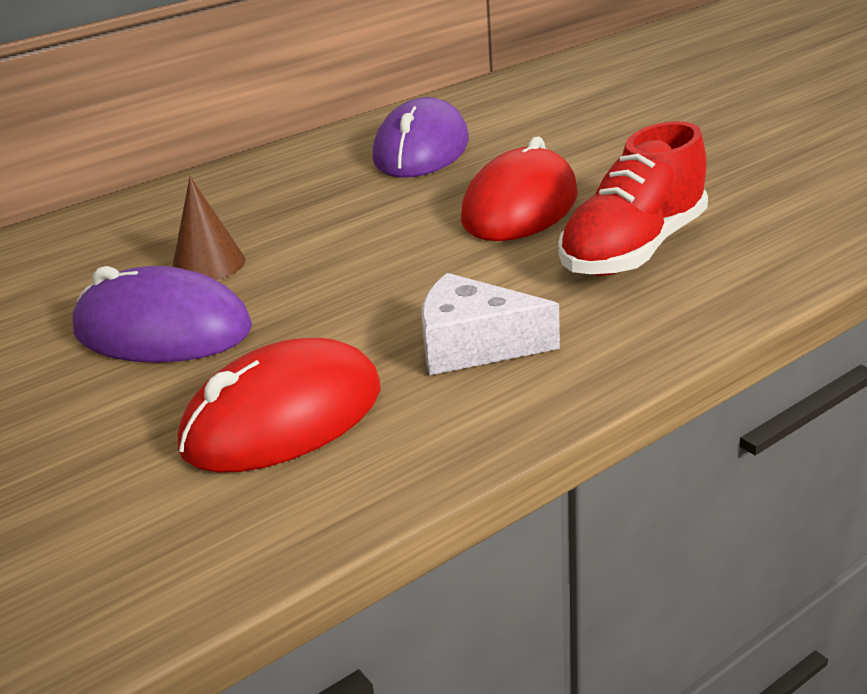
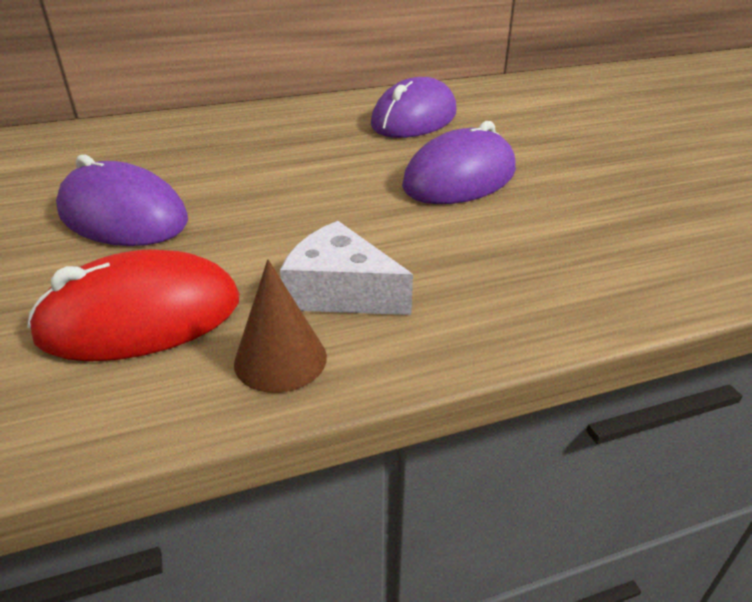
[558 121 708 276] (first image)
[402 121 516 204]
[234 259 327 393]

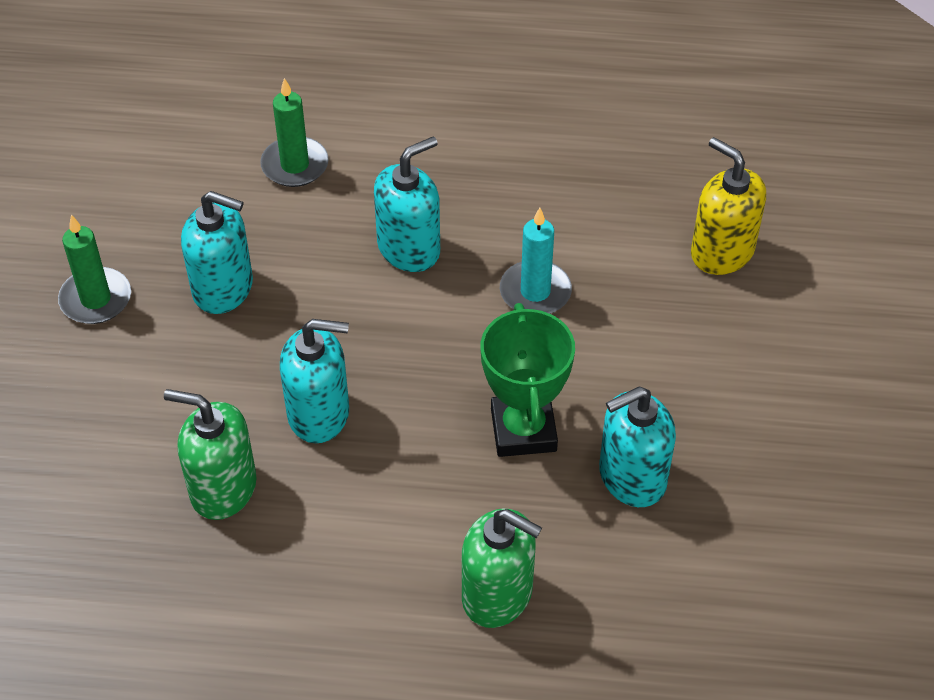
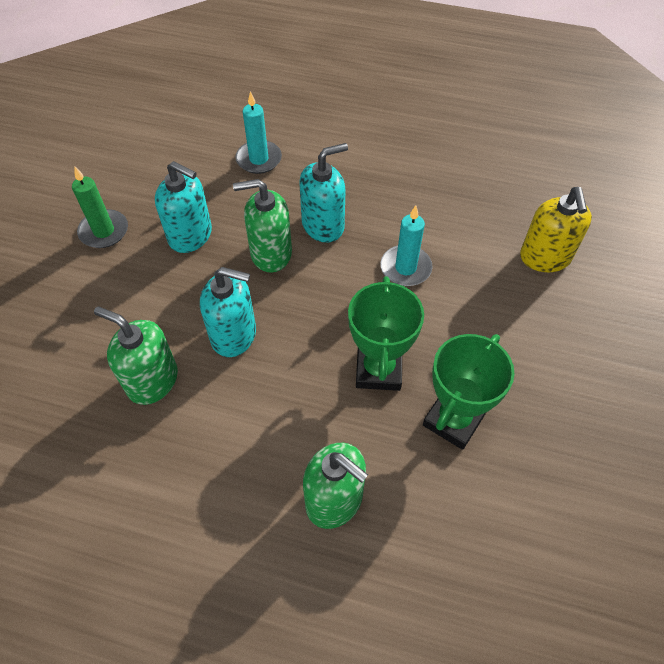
[235 91 282 174]
[520 187 592 272]
[423 334 515 450]
[233 179 292 273]

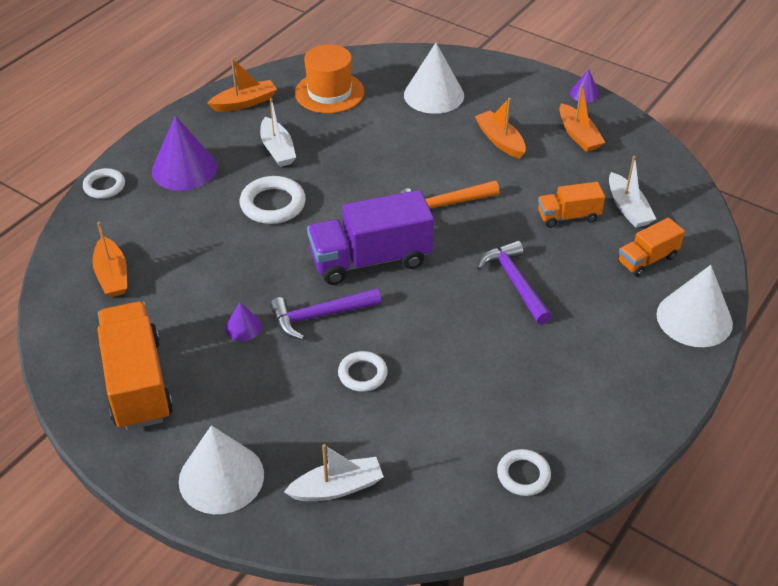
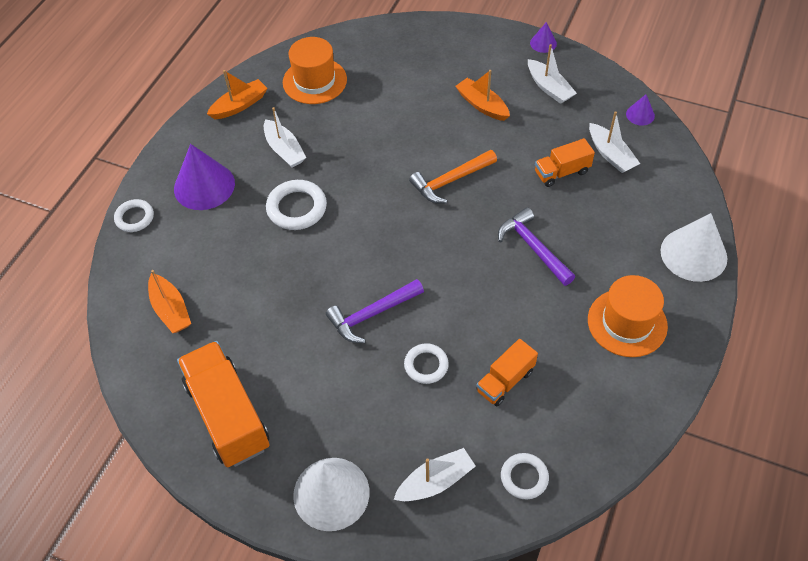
[404 43 464 114] (first image)
[528 44 577 104]
[307 190 434 285] (first image)
[476 339 538 406]
[626 94 655 126]
[501 453 549 499]
[588 275 668 357]

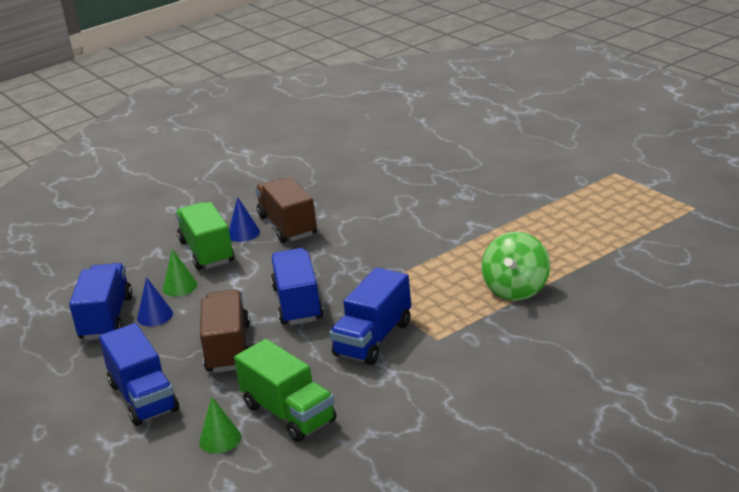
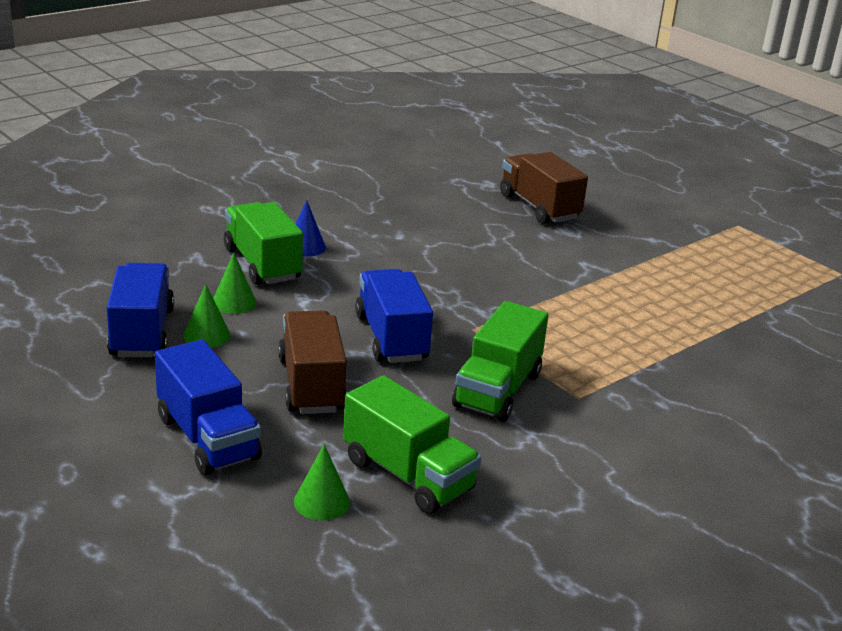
[500 152 588 224]
[482 232 550 301] (first image)
[452 301 549 422]
[183 284 230 348]

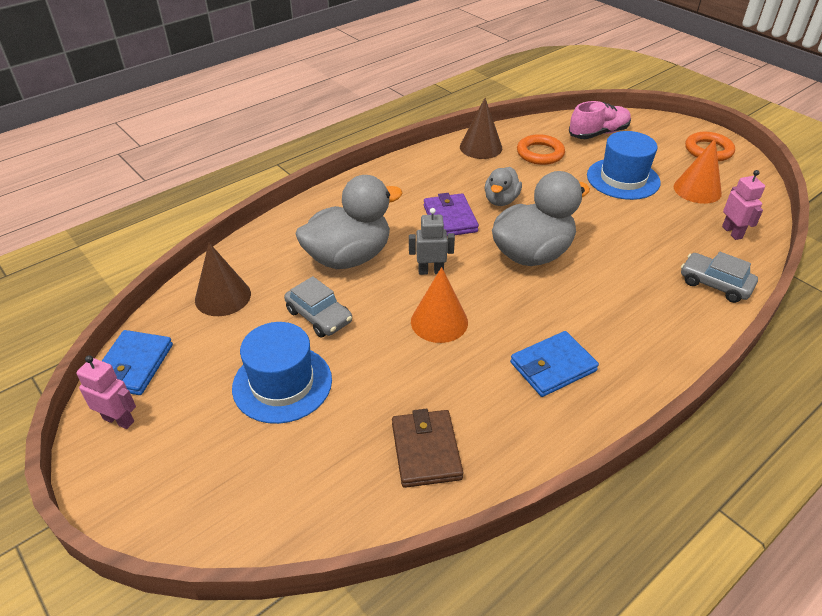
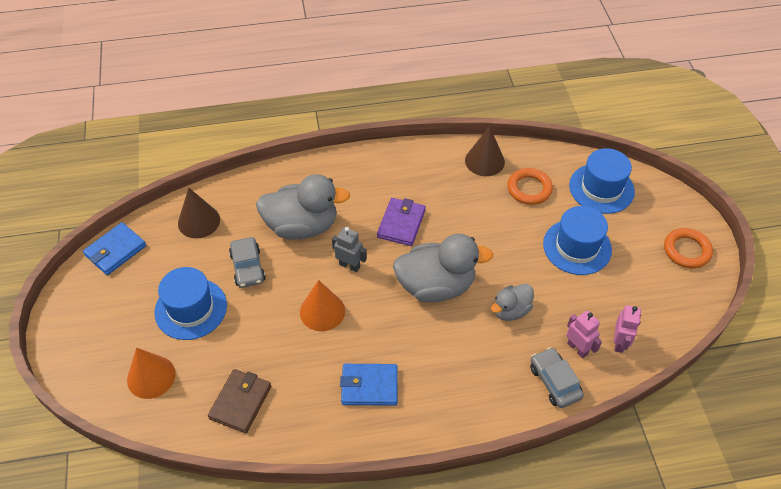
[569 148 635 214]
[127 348 176 399]
[491 284 534 321]
[566 311 602 359]

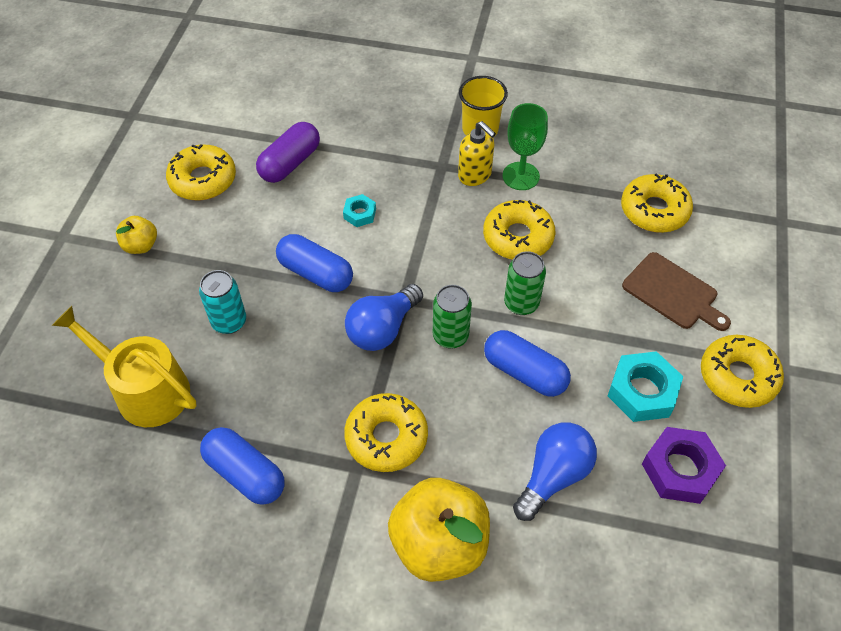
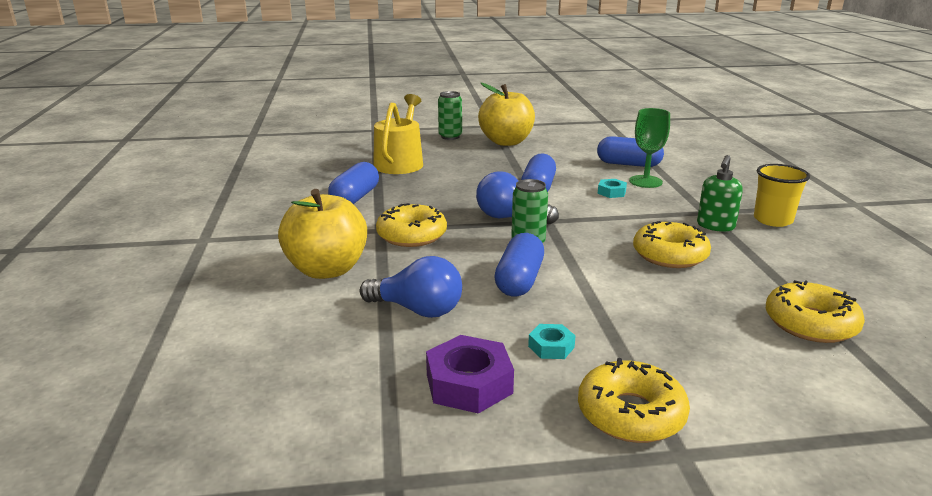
[629 108 670 188]
[697 155 743 232]
[597 136 664 167]
[166 144 236 201] (first image)
[478 83 535 146]
[438 91 462 140]
[622 252 731 331] (first image)
[199 270 246 334] (first image)
[528 324 576 359]

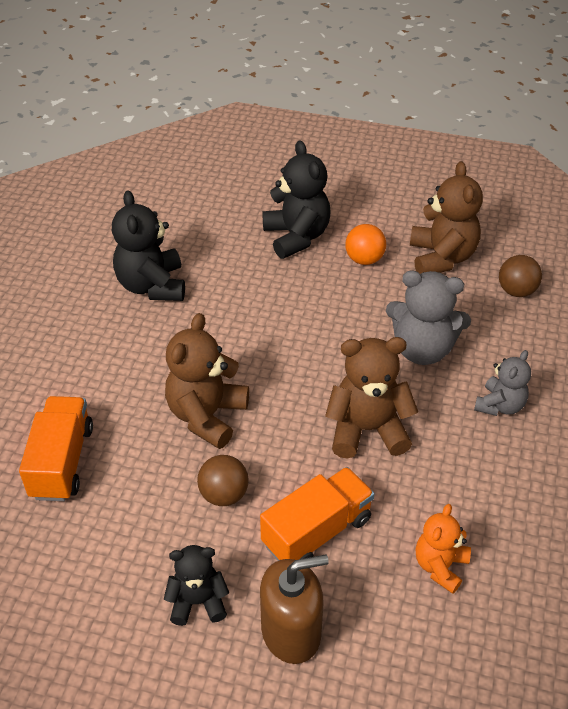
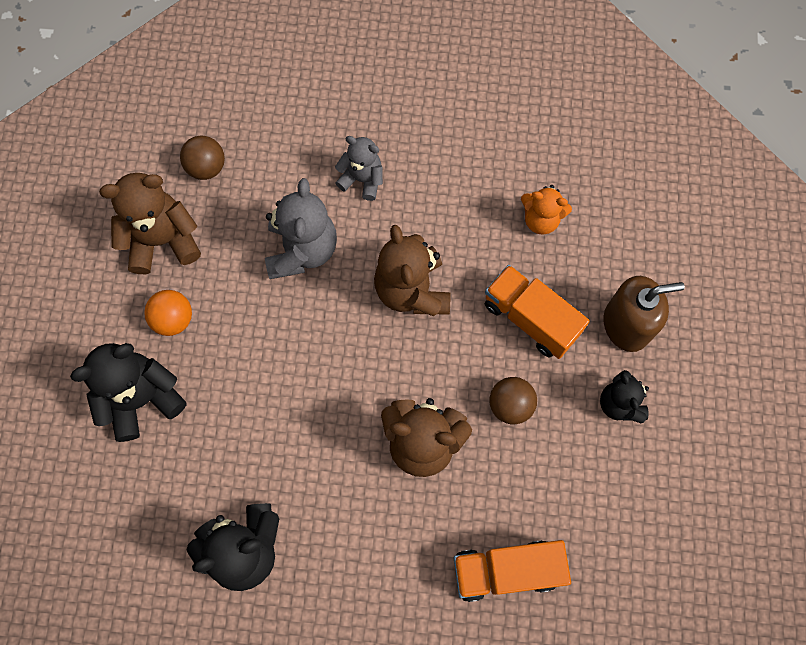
[604 276 685 352]

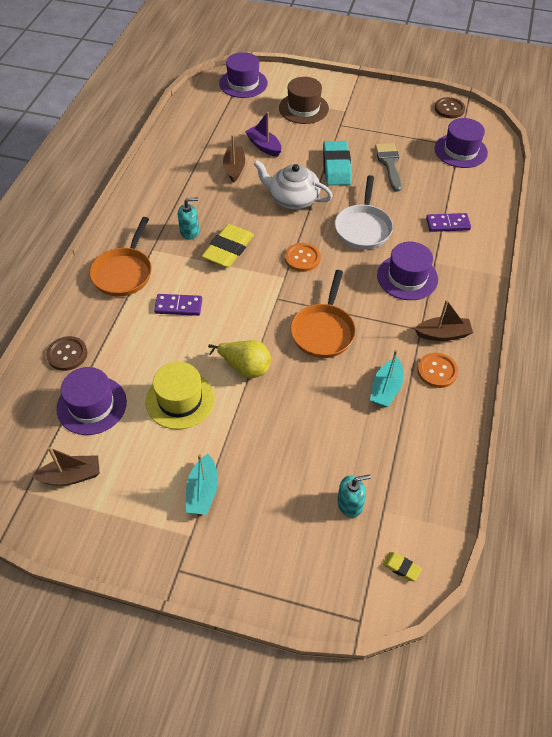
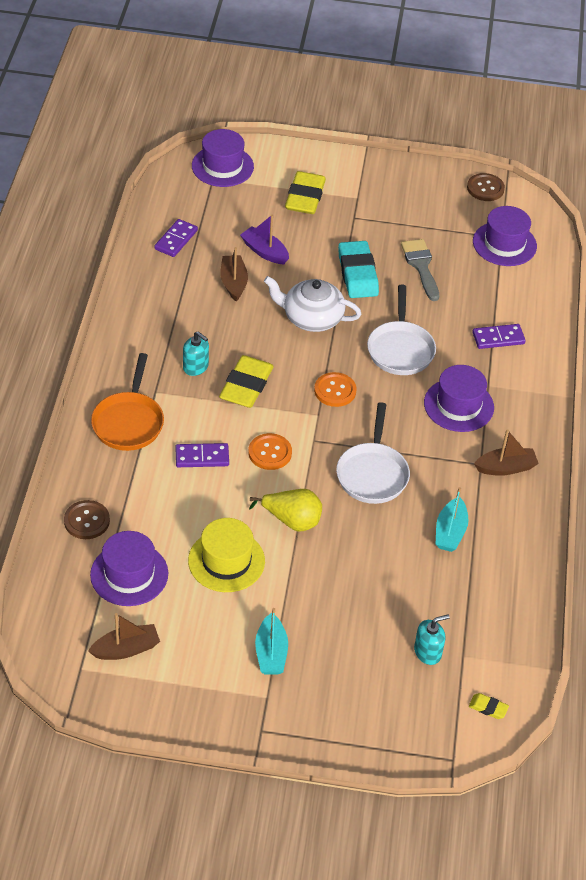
[285 171 326 214]
[183 331 209 376]
[336 402 410 504]
[248 433 292 470]
[154 219 198 257]

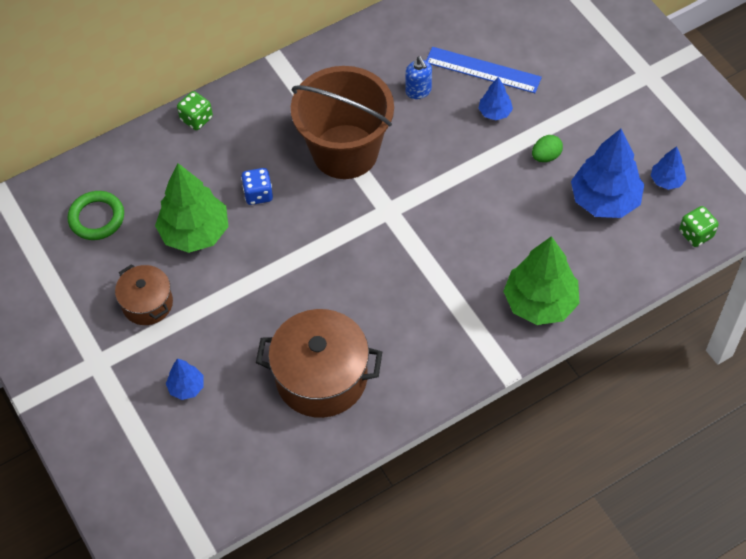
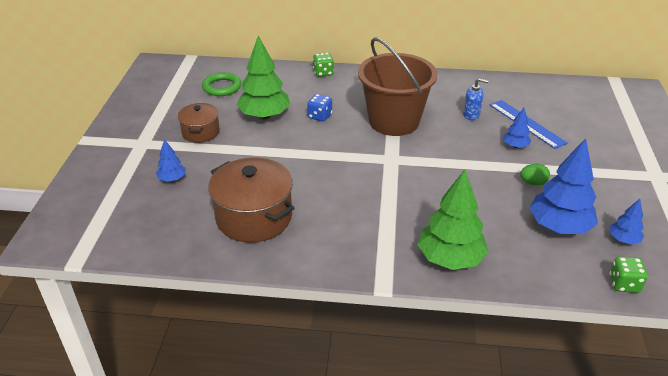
[463 78 488 120]

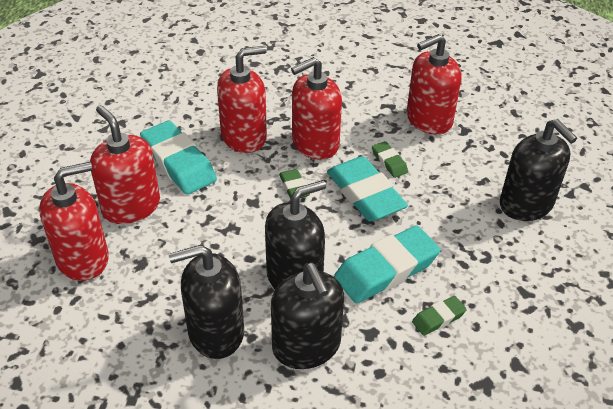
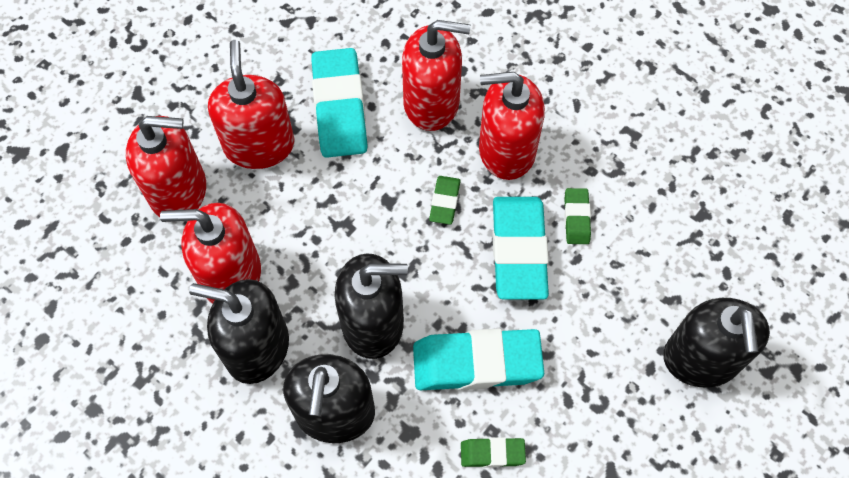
[160 203 261 304]

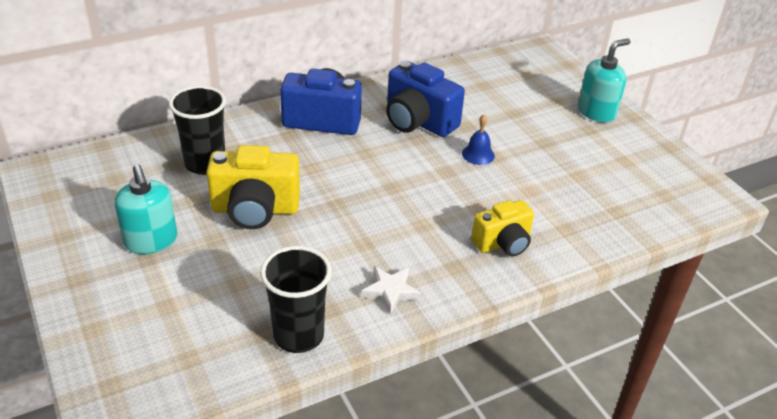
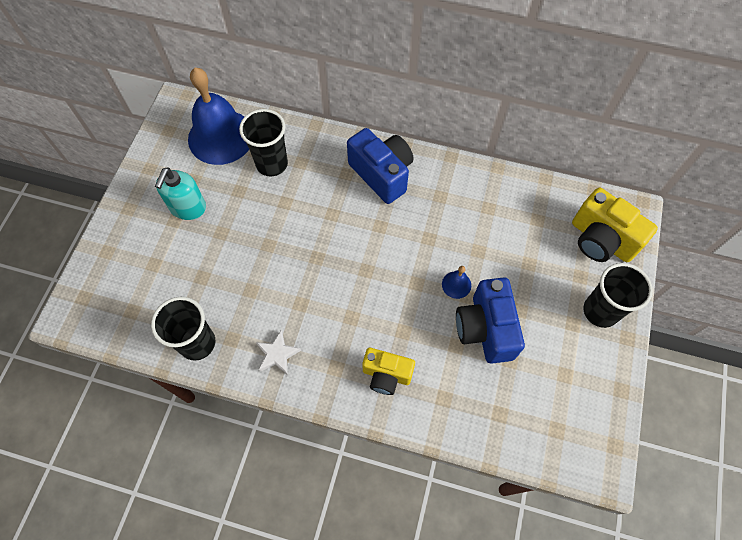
[584 263 653 328]
[456 277 525 364]
[572 188 658 262]
[188 68 249 165]

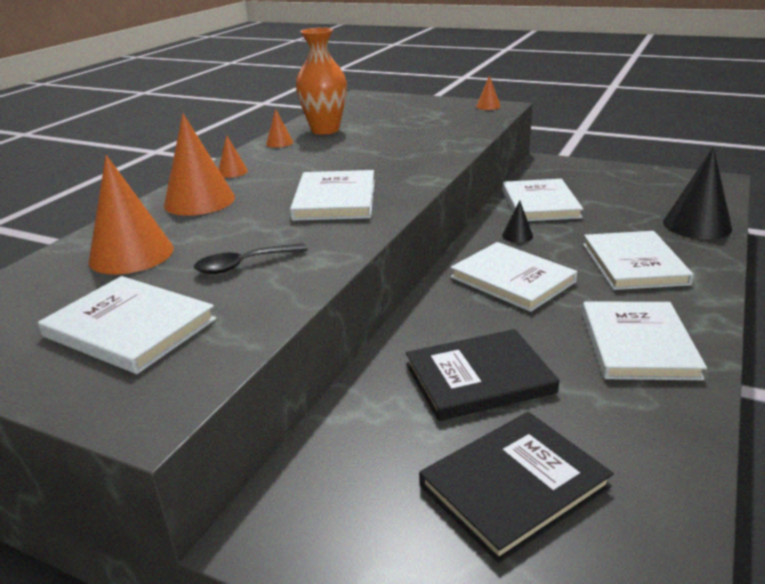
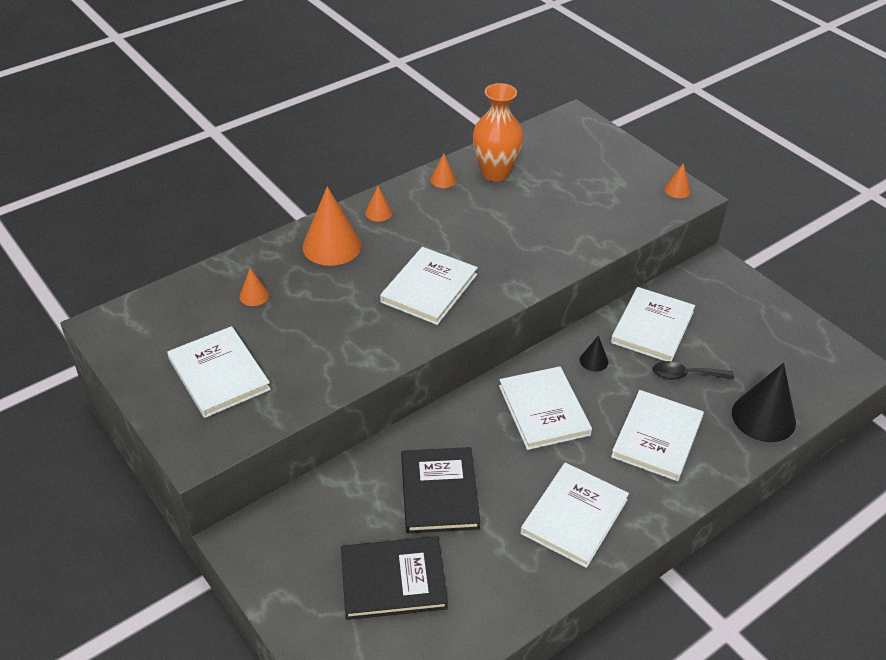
[239 268 269 306]
[653 361 734 380]
[401 447 480 533]

